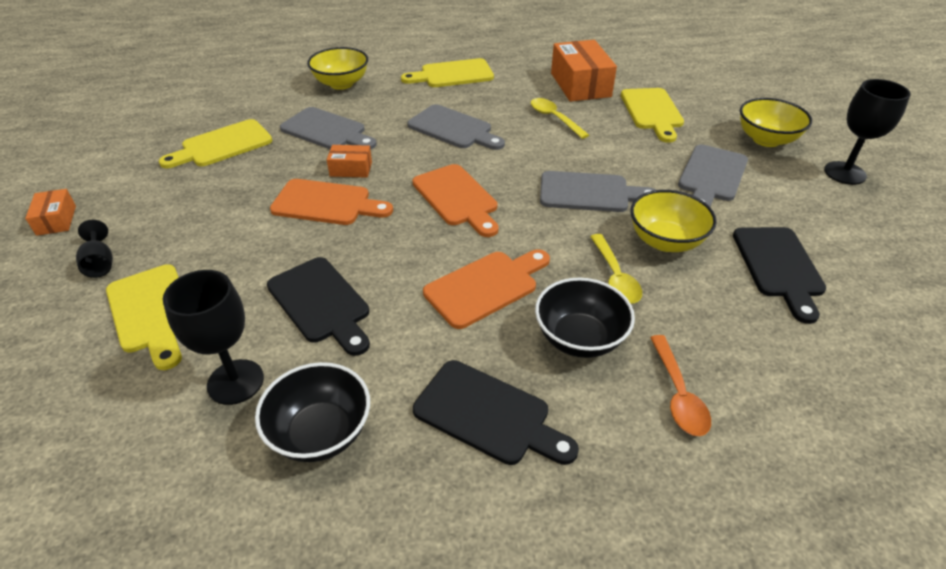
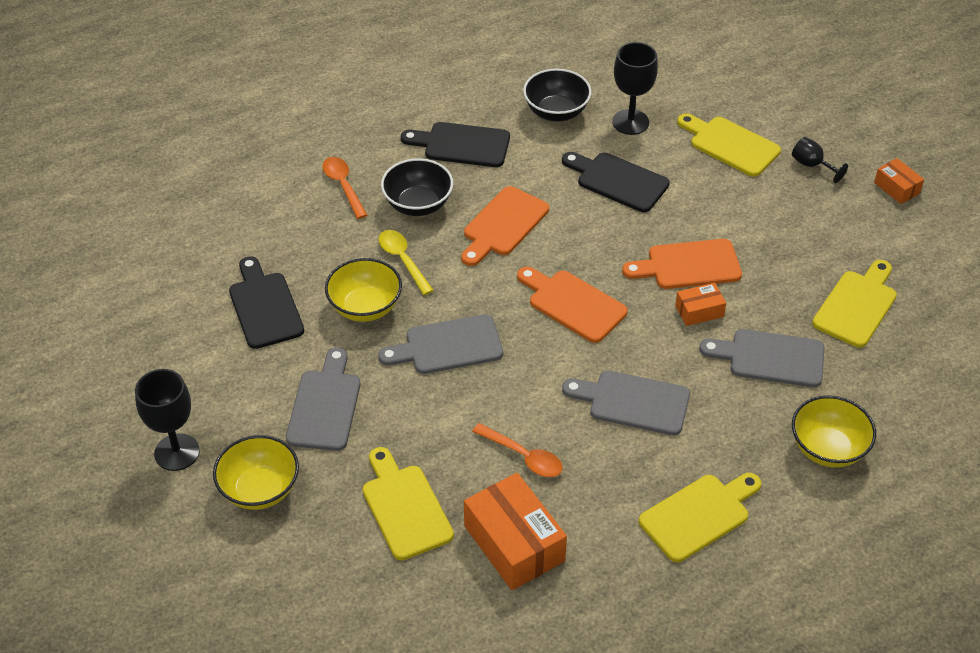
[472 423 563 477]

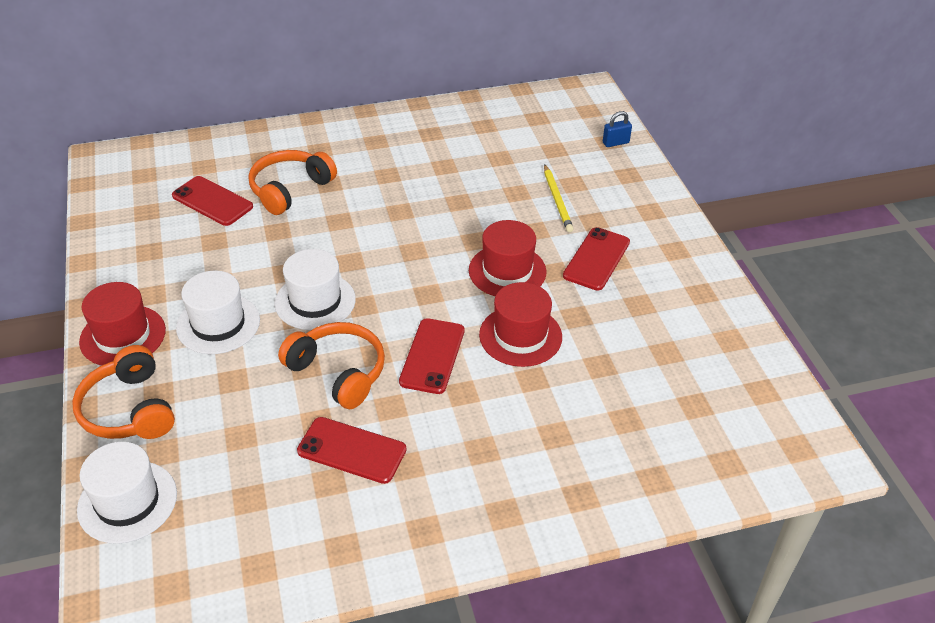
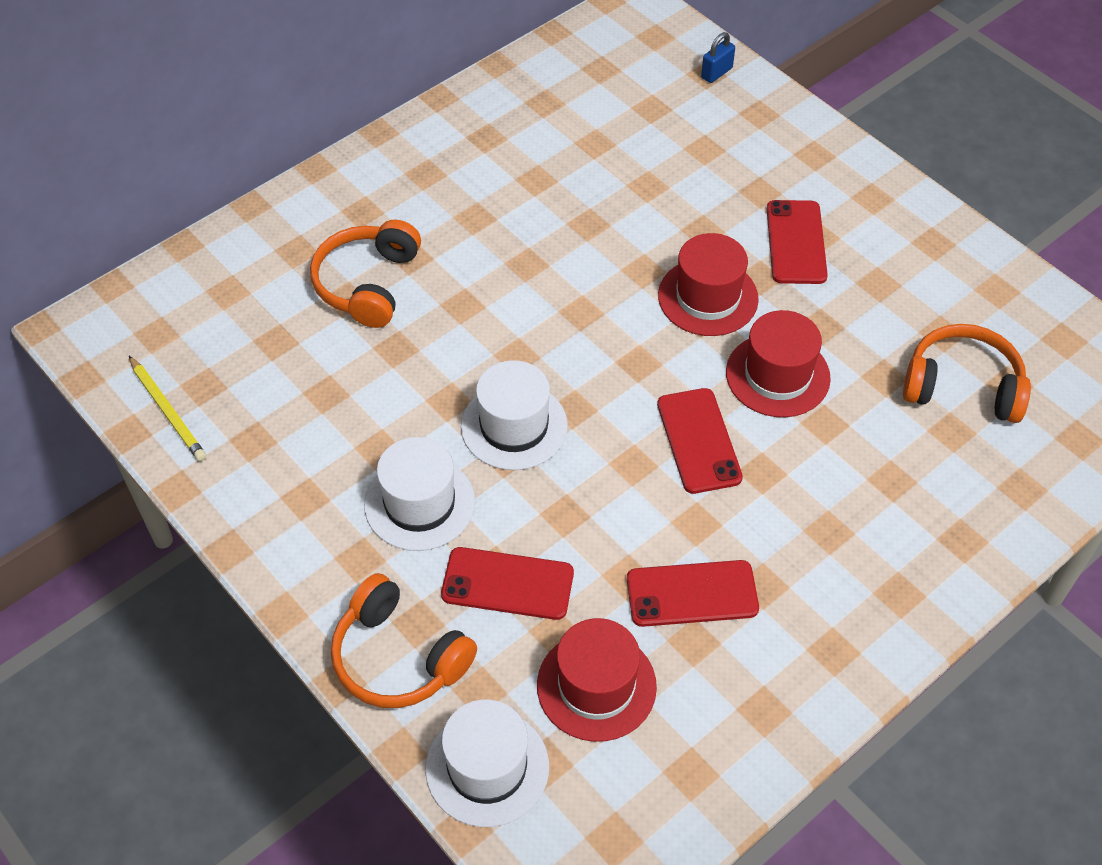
[129 356 206 461]
[441 547 574 620]
[537 618 657 742]
[903 324 1031 423]

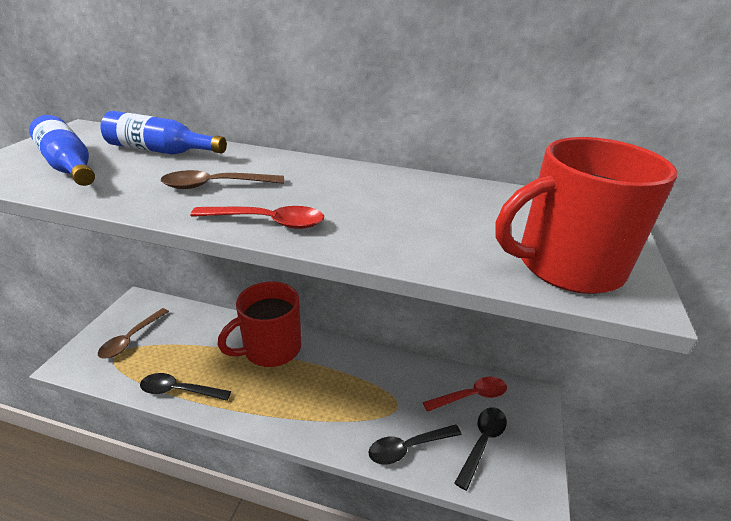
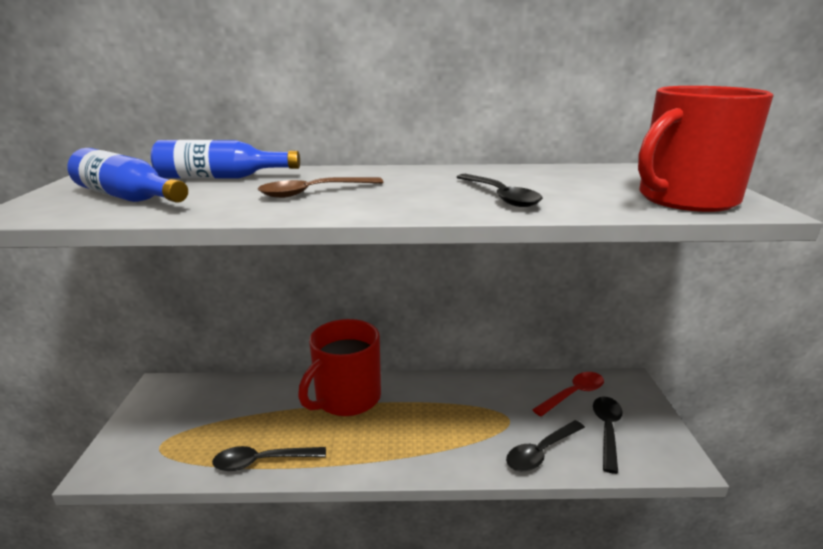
[190 206 324 229] (first image)
[98 308 169 359] (first image)
[457 174 543 207]

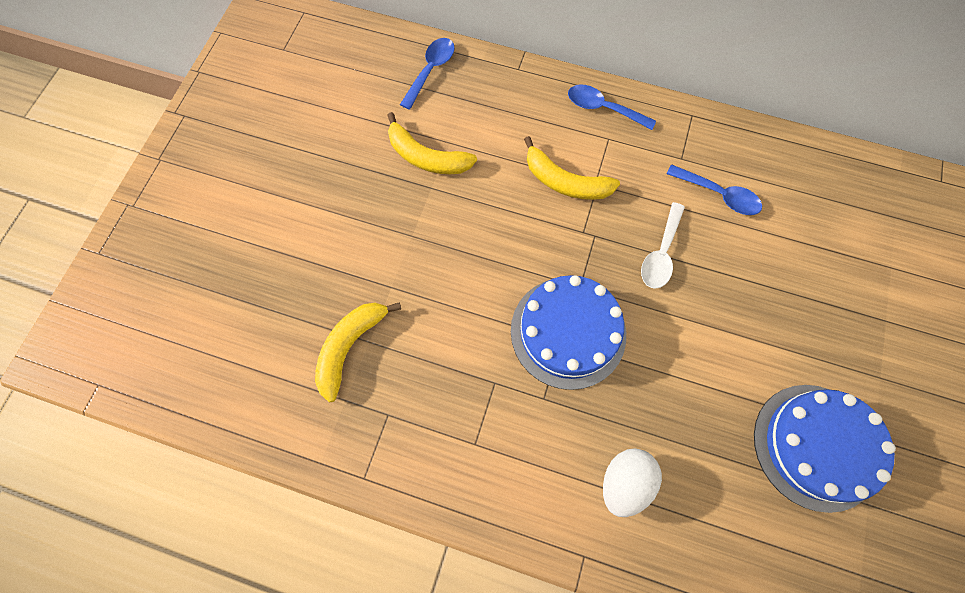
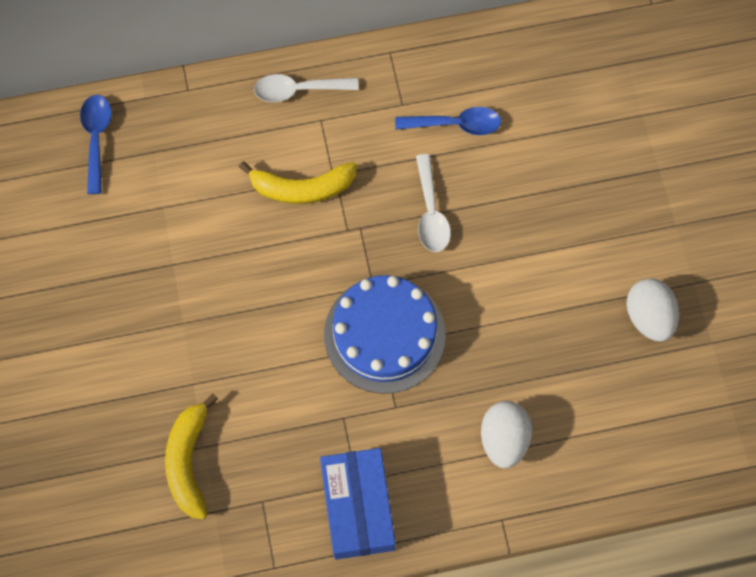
[254 74 359 102]
[387 112 477 174] (first image)
[626 279 679 342]
[320 448 396 560]

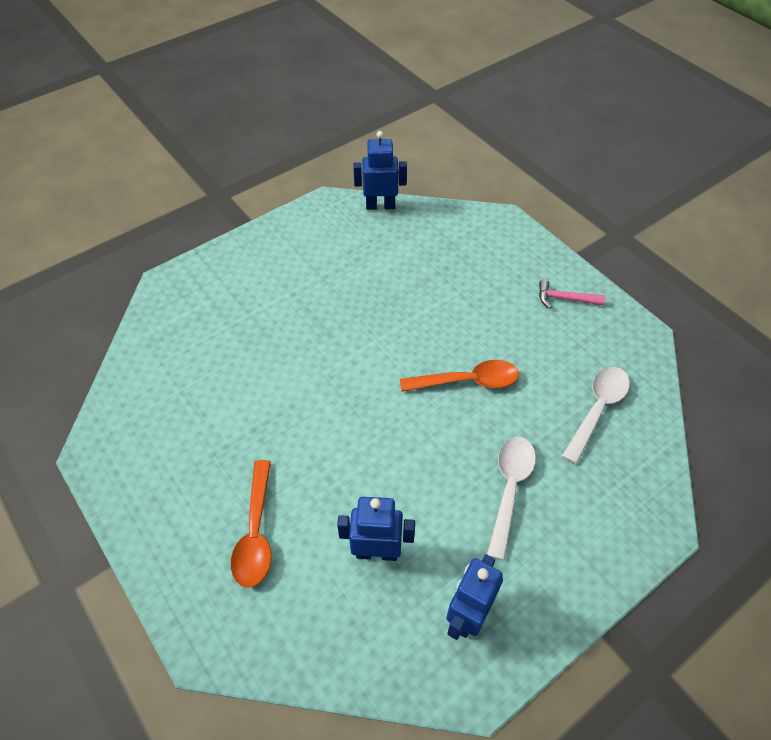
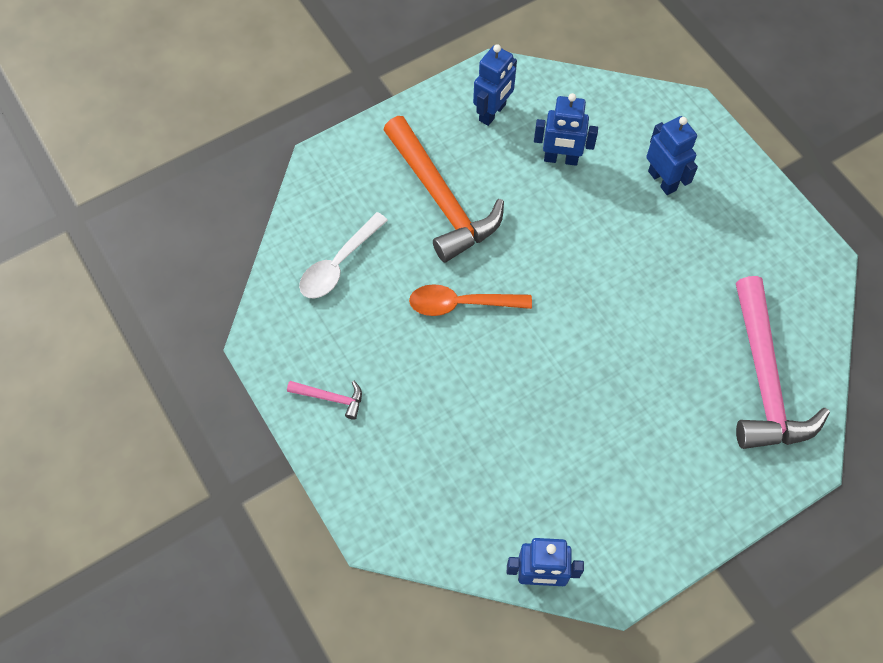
[384 116 504 263]
[646 116 698 195]
[736 276 830 449]

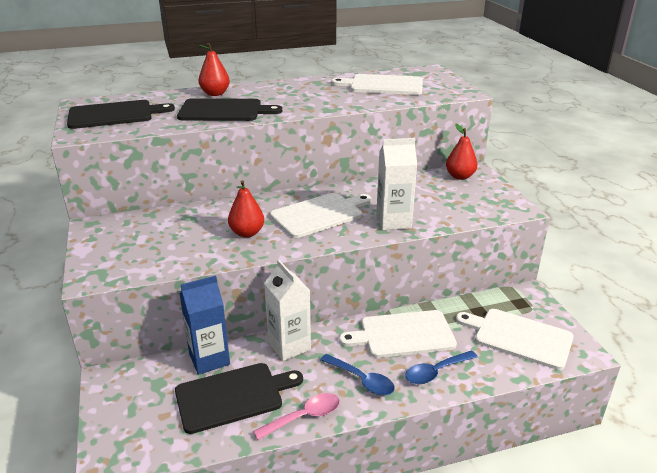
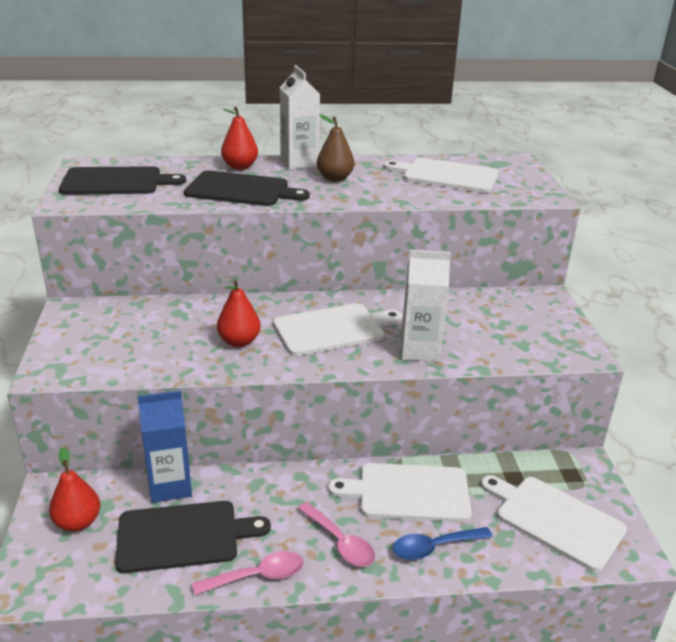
[49 447 100 532]
[280 65 320 170]
[298 502 375 567]
[317 114 354 181]

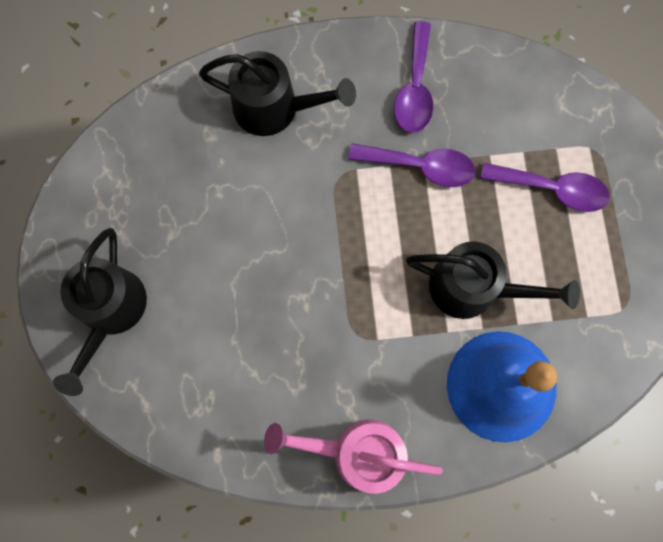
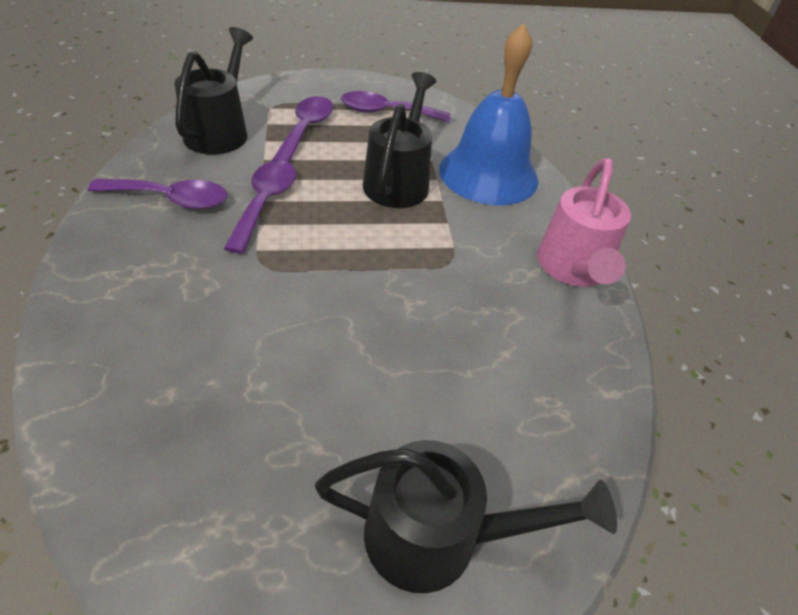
[174 27 253 155]
[341 91 451 122]

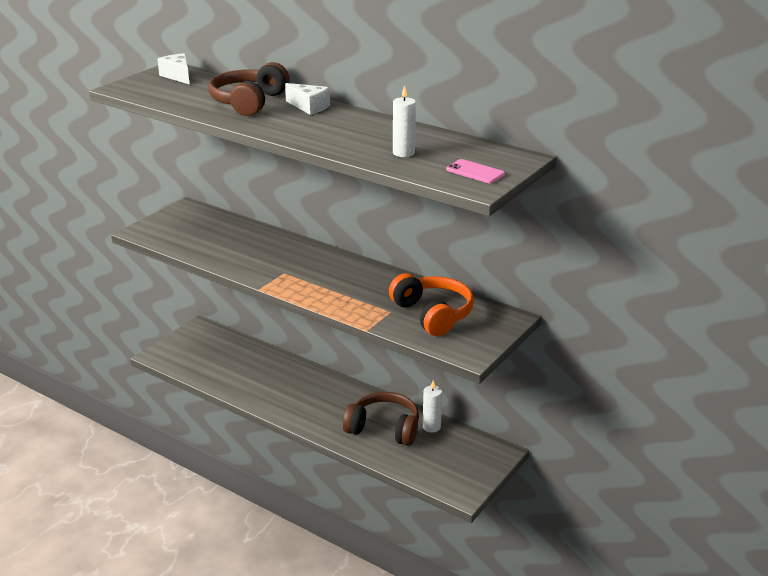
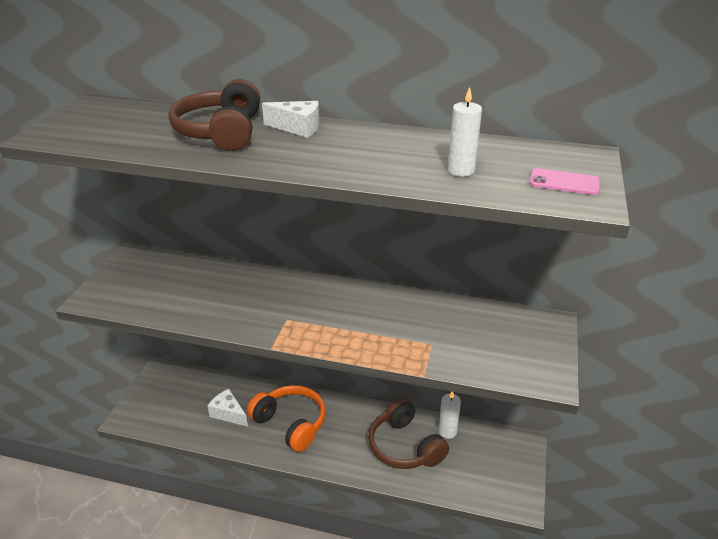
[207 389 248 427]
[247 385 326 452]
[368 398 449 469]

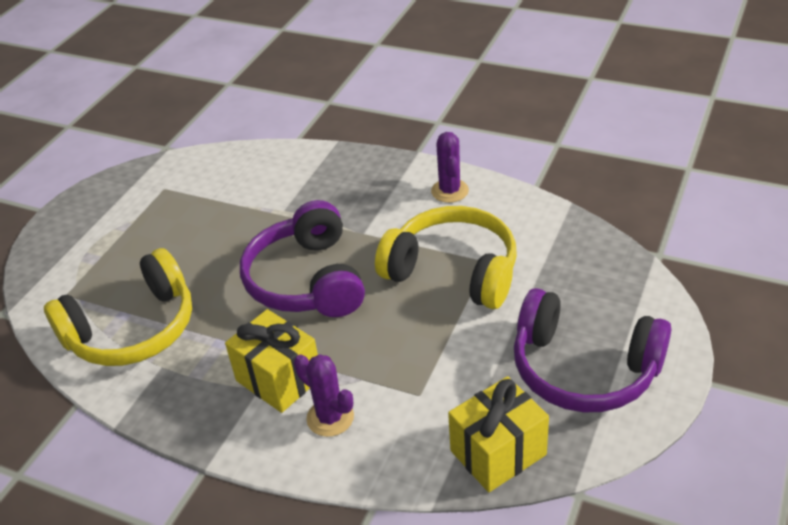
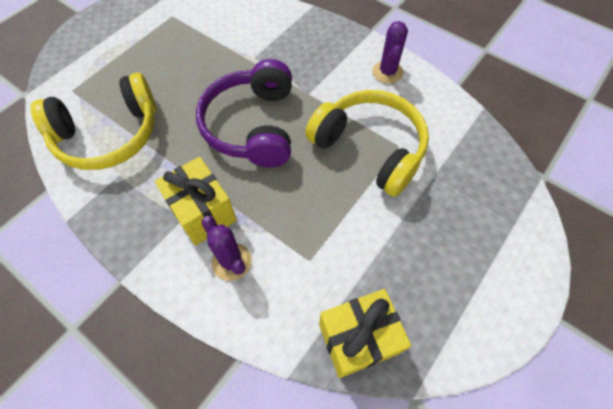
[514 288 671 412] (first image)

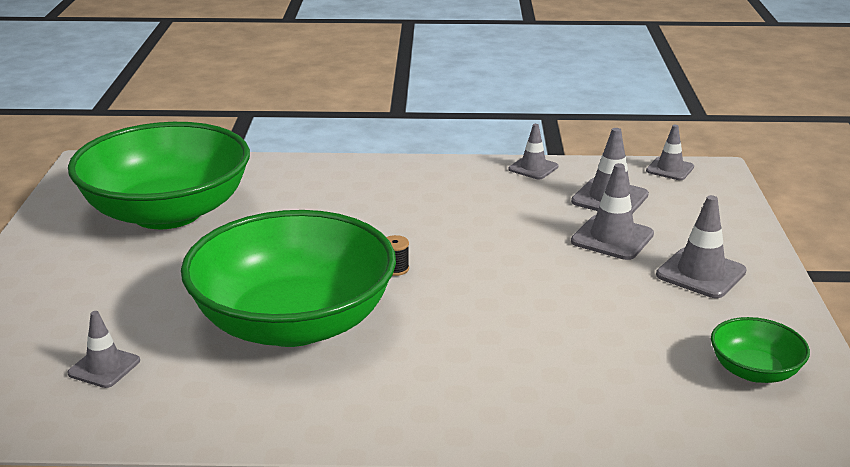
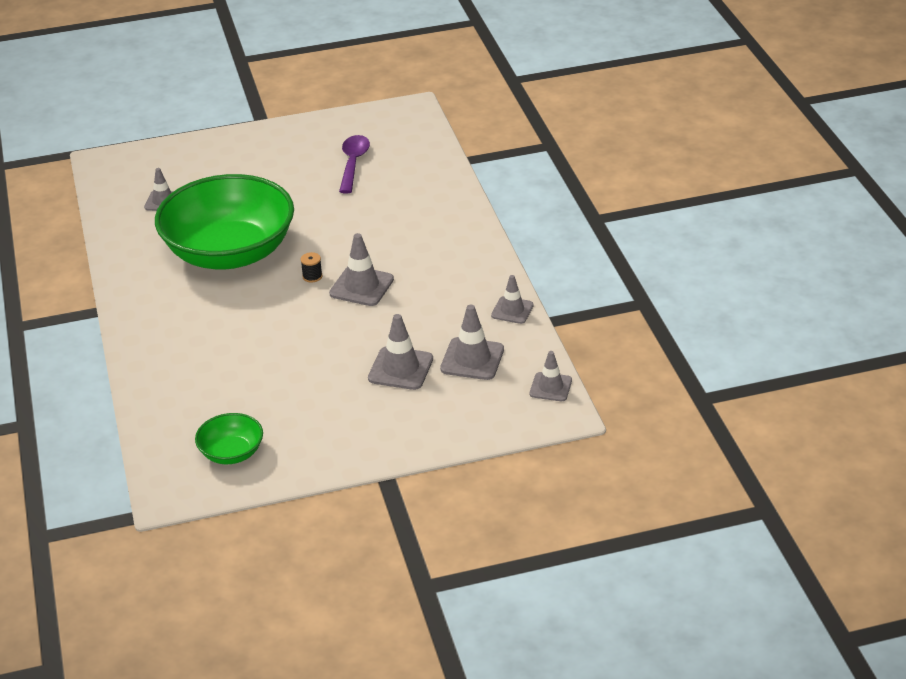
[339 135 370 193]
[329 233 394 306]

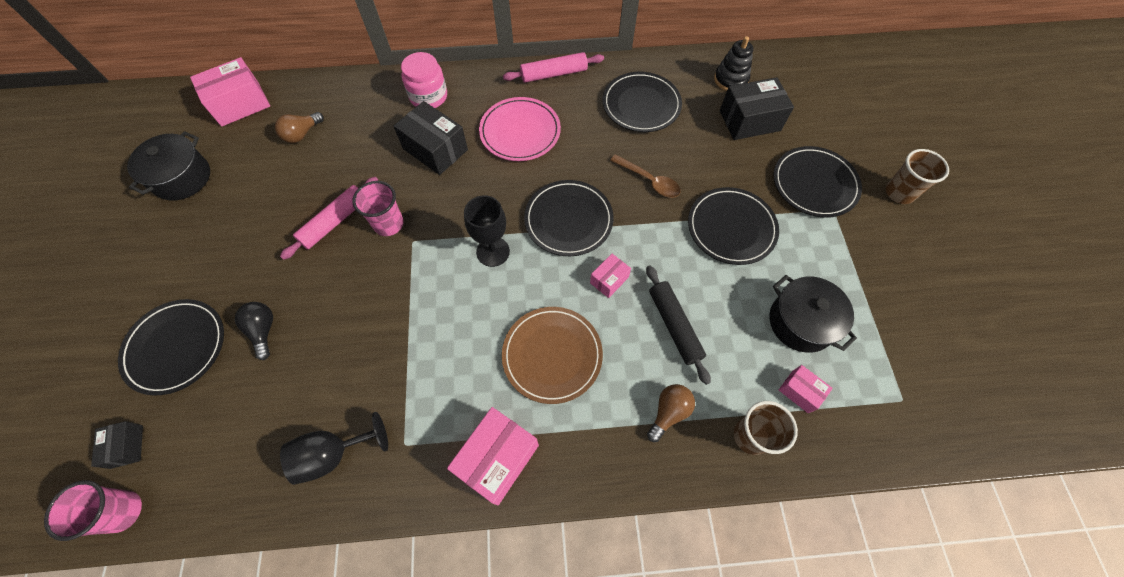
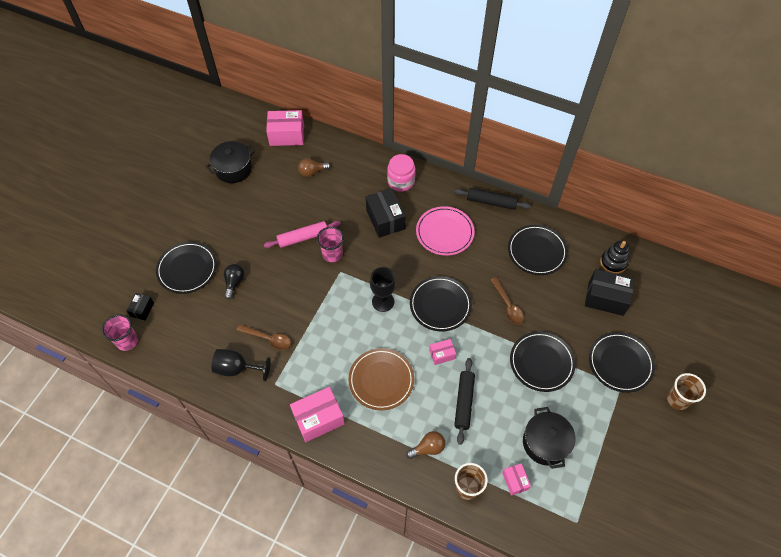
[454 188 531 210]
[236 324 291 350]

